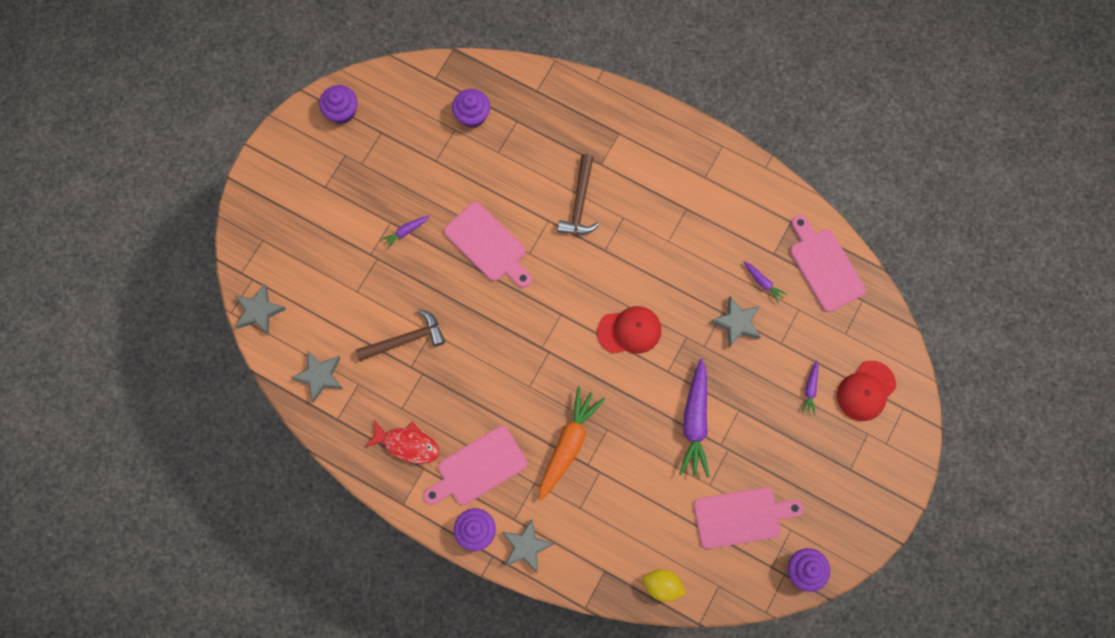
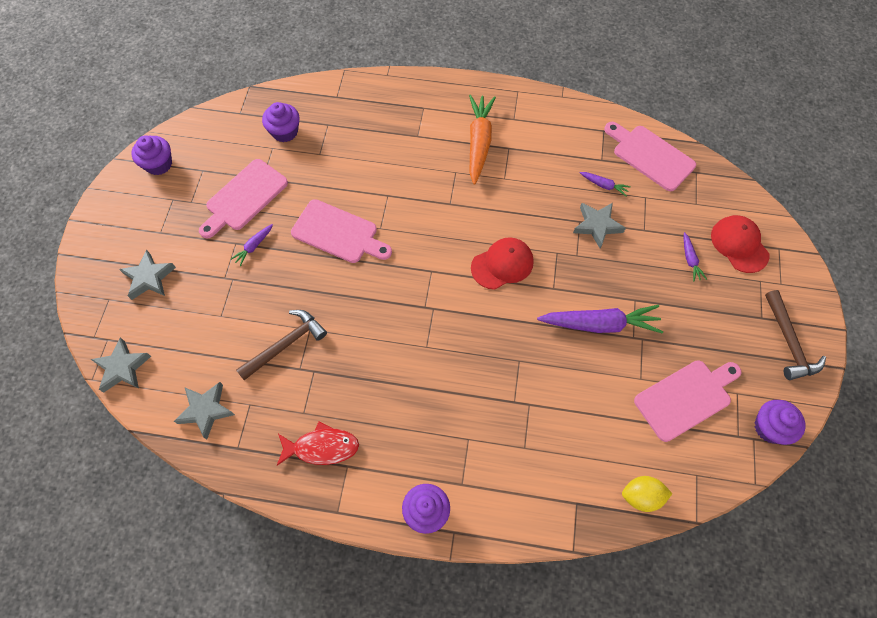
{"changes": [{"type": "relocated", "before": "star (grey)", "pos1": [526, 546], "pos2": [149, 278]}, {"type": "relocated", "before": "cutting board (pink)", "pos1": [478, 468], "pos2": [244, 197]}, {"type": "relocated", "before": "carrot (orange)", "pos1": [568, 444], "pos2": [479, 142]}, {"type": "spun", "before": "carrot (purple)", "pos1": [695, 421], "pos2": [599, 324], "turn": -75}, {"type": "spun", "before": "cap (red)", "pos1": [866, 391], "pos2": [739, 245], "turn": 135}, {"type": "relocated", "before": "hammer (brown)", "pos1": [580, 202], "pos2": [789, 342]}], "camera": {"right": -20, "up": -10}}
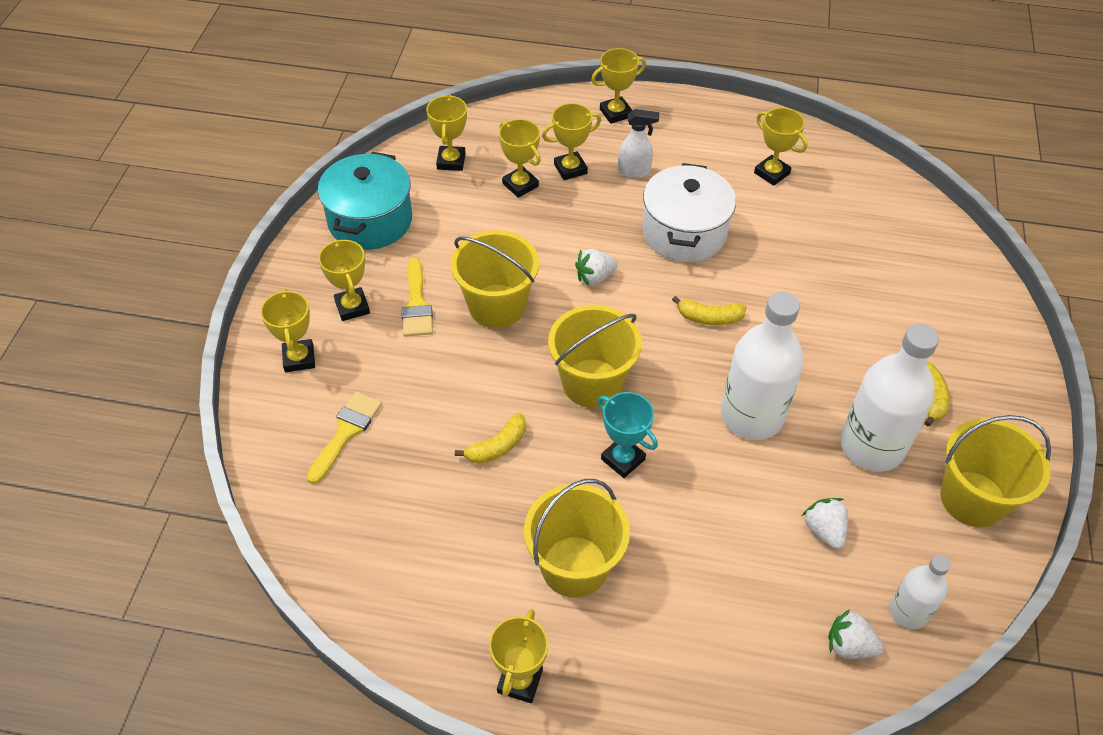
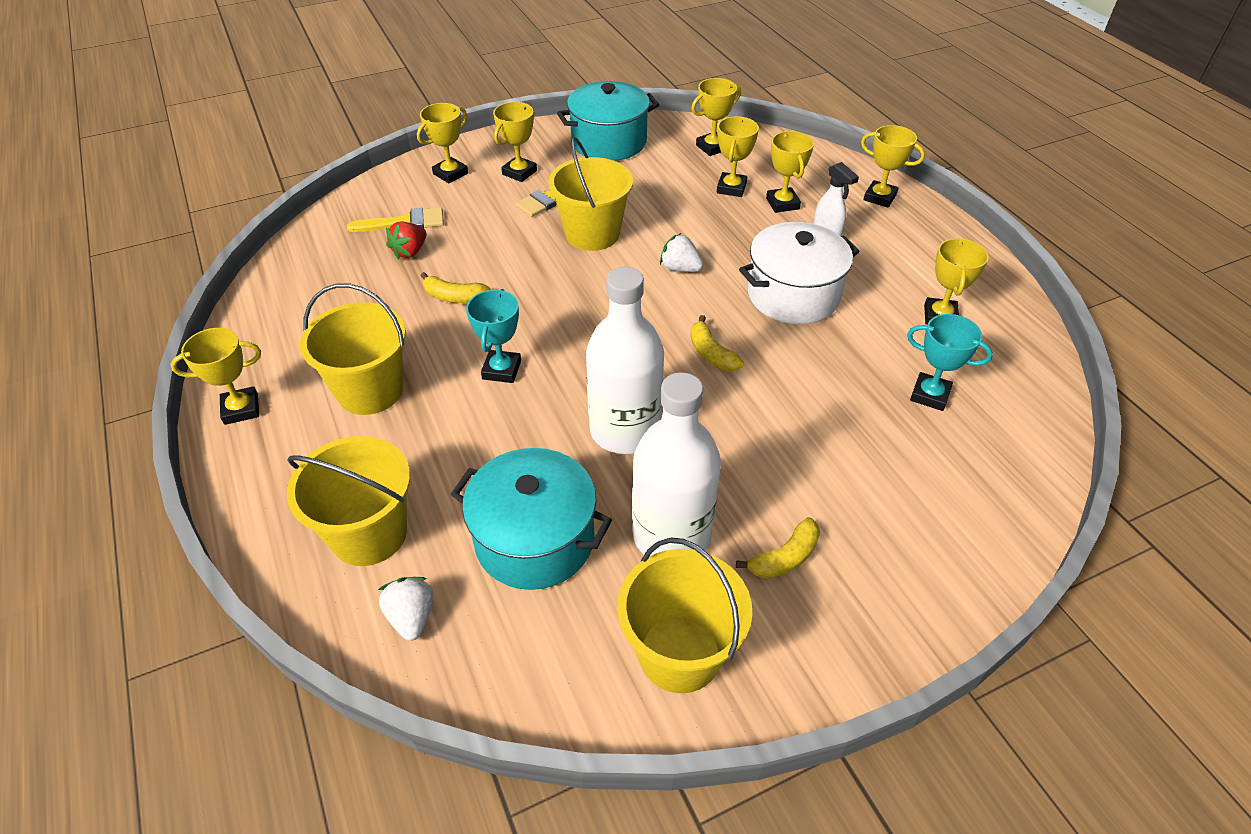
{"changes": [{"type": "relocated", "before": "bucket (yellow)", "pos1": [592, 383], "pos2": [369, 534]}, {"type": "appeared", "after": "strawberry (red)", "pos2": [410, 252]}, {"type": "exchanged", "before": "strawberry (white)", "after": "pot (turquoise)", "pos1": [824, 530], "pos2": [534, 540]}, {"type": "spun", "before": "trophy (yellow)", "pos1": [570, 169], "pos2": [782, 203], "turn": 45}, {"type": "appeared", "after": "trophy (turquoise)", "pos2": [929, 395]}, {"type": "missing", "before": "bottle (white)", "pos1": [908, 611]}], "camera": {"right": 55, "up": -5}}
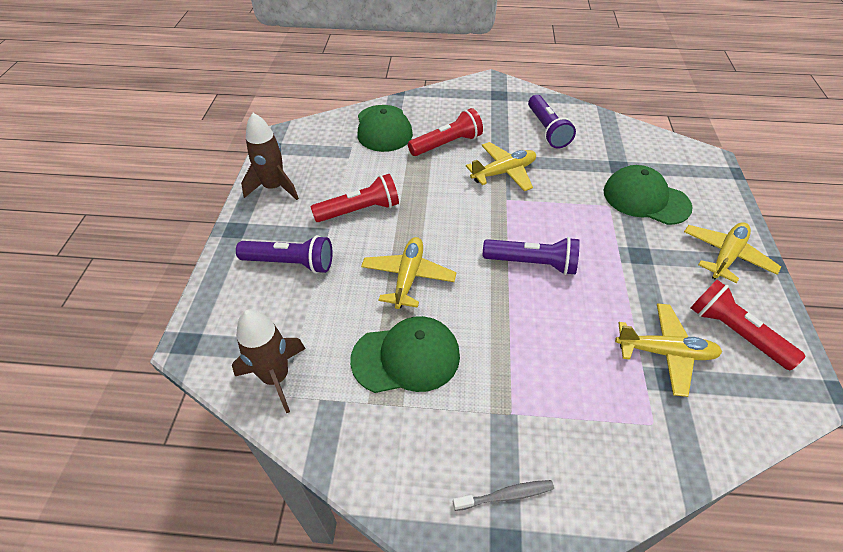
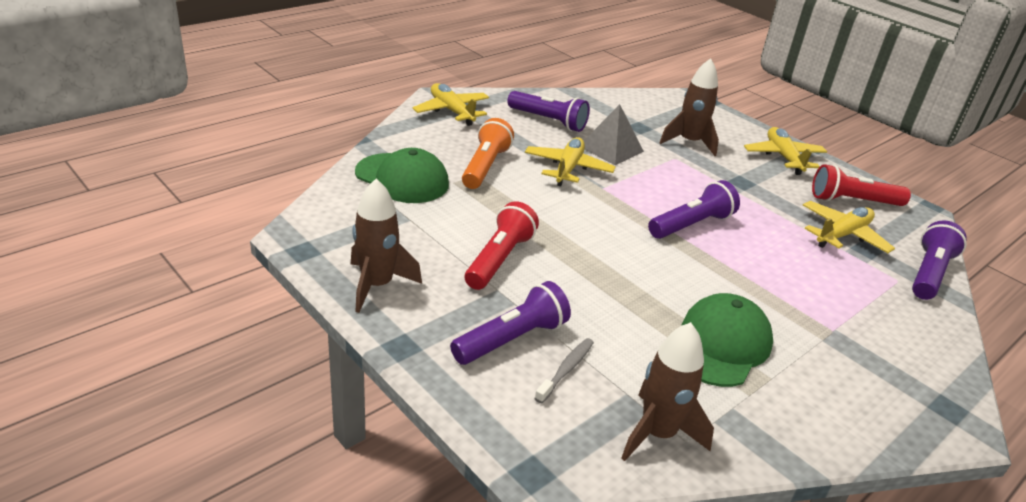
{"changes": [{"type": "relocated", "before": "plane (yellow)", "pos1": [408, 277], "pos2": [452, 111]}, {"type": "colour", "before": "flashlight (red)", "after": "flashlight (orange)", "pos1": [447, 144], "pos2": [485, 166]}, {"type": "relocated", "before": "toothbrush (grey)", "pos1": [506, 495], "pos2": [566, 370]}, {"type": "appeared", "after": "pyramid (grey)", "pos2": [611, 148]}, {"type": "exchanged", "before": "cap (green)", "after": "rocket (brown)", "pos1": [645, 199], "pos2": [689, 142]}, {"type": "appeared", "after": "flashlight (purple)", "pos2": [929, 273]}], "camera": {"right": -50, "up": -15}}
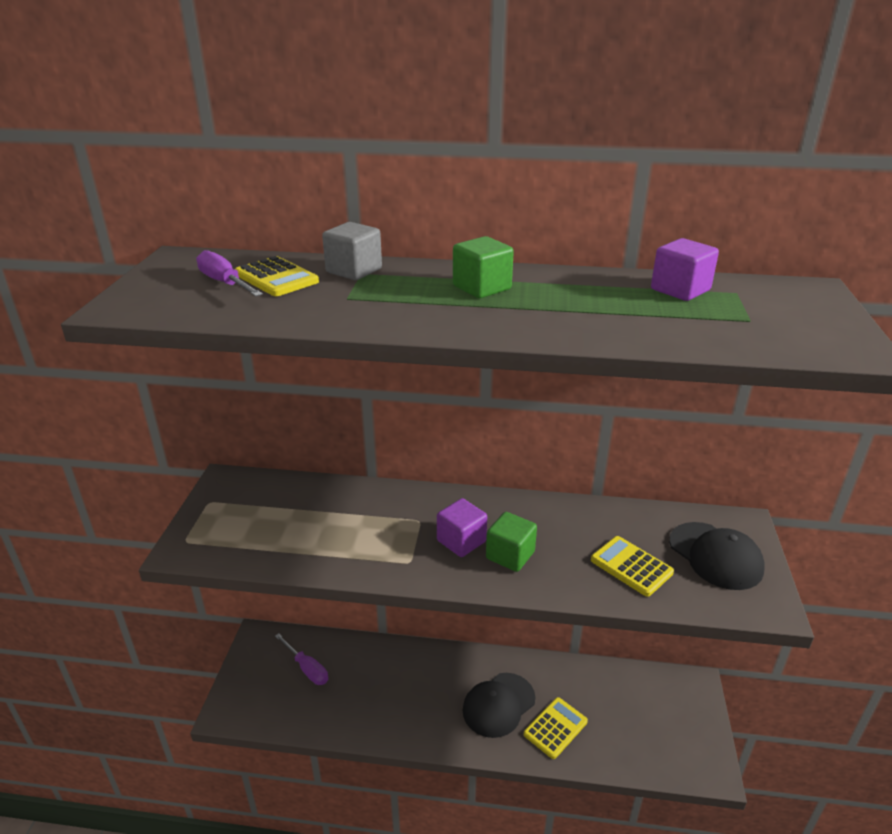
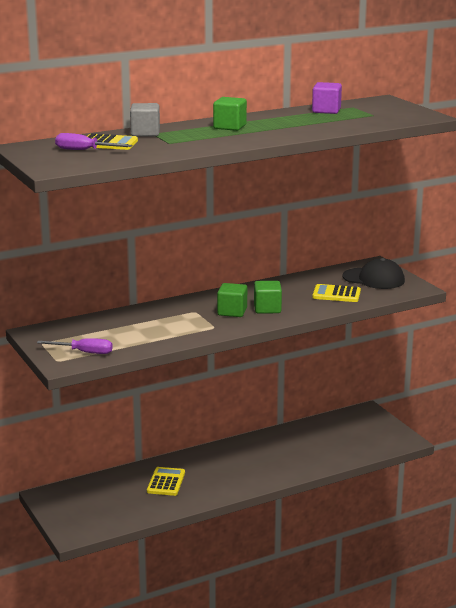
{"changes": [{"type": "relocated", "before": "screwdriver (purple)", "pos1": [307, 668], "pos2": [84, 352]}, {"type": "relocated", "before": "calculator (yellow)", "pos1": [555, 728], "pos2": [166, 482]}, {"type": "colour", "before": "cube (purple)", "after": "cube (green)", "pos1": [461, 541], "pos2": [232, 312]}, {"type": "missing", "before": "cap (black)", "pos1": [498, 705]}], "camera": {"right": -35, "up": -10}}
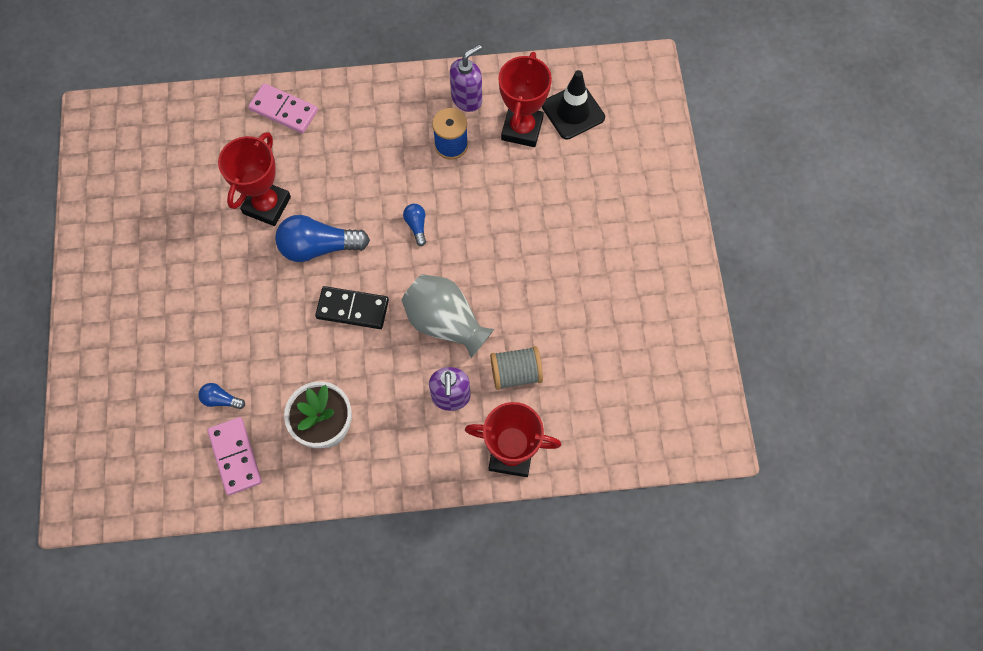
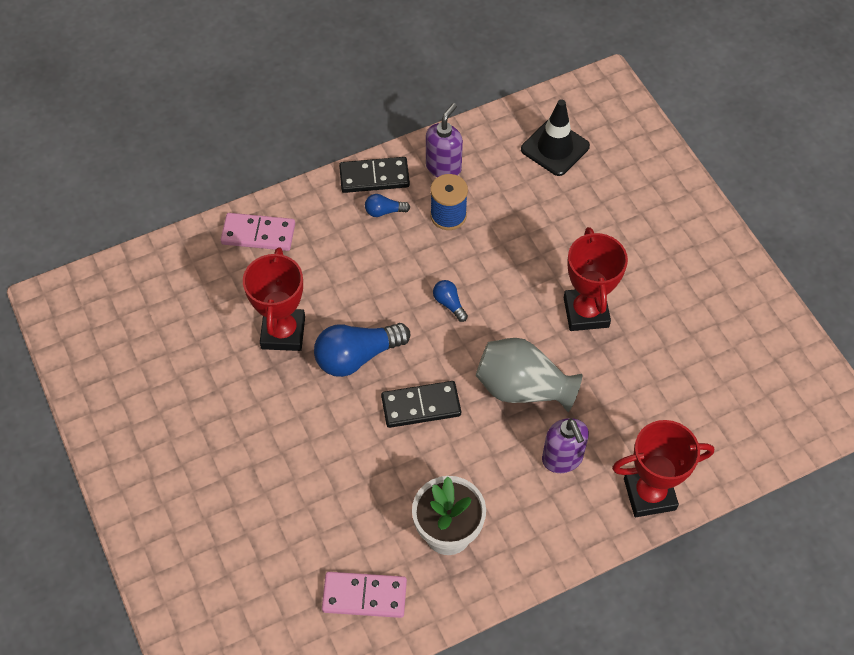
{"changes": [{"type": "spun", "before": "domino (pink)", "pos1": [235, 456], "pos2": [364, 596], "turn": -45}, {"type": "appeared", "after": "domino (black)", "pos2": [374, 177]}, {"type": "relocated", "before": "light bulb (blue)", "pos1": [221, 399], "pos2": [384, 211]}, {"type": "relocated", "before": "trophy (red)", "pos1": [522, 129], "pos2": [586, 312]}, {"type": "missing", "before": "spool (grey)", "pos1": [516, 373]}], "camera": {"right": -20, "up": -10}}
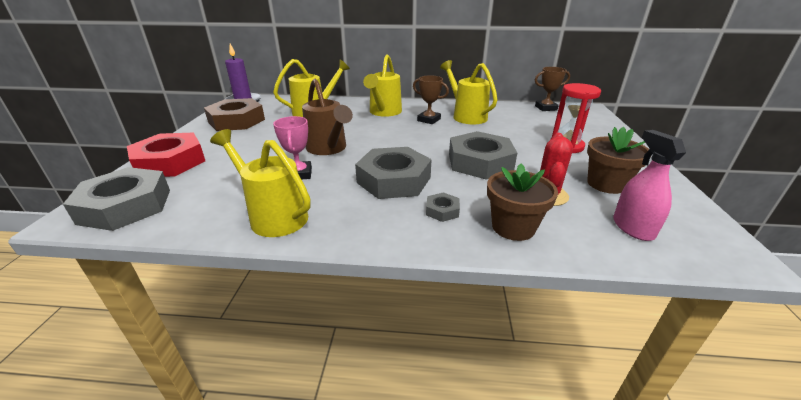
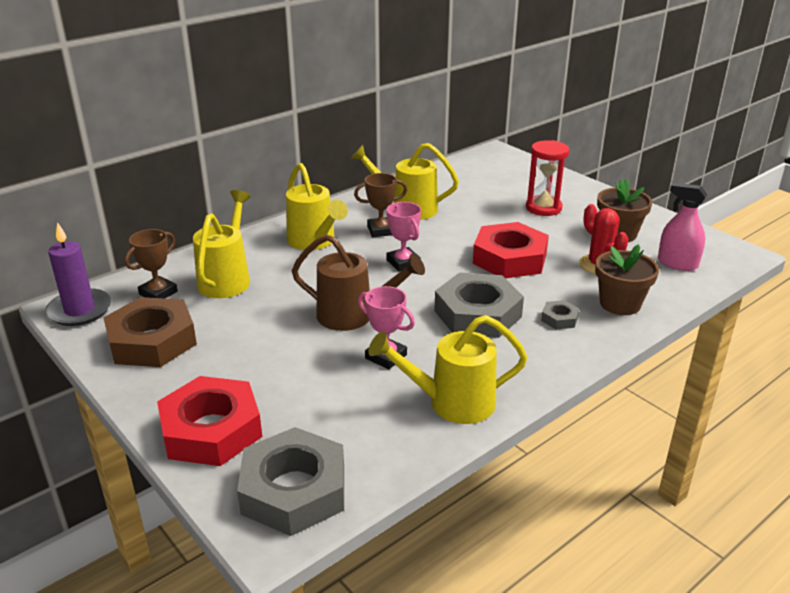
{"changes": [{"type": "relocated", "before": "trophy (brown)", "pos1": [545, 108], "pos2": [158, 293]}, {"type": "appeared", "after": "trophy (pink)", "pos2": [403, 262]}, {"type": "colour", "before": "nut (grey)", "after": "nut (red)", "pos1": [480, 162], "pos2": [509, 258]}], "camera": {"right": -45, "up": 0}}
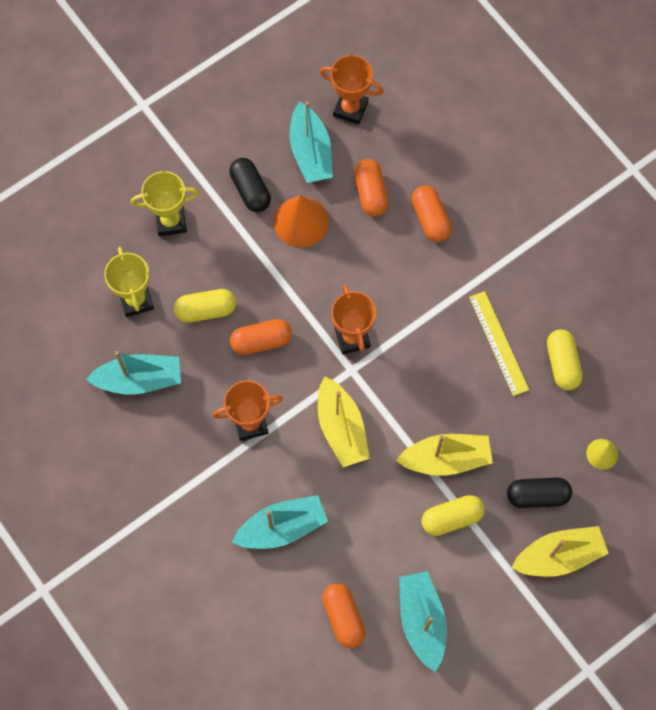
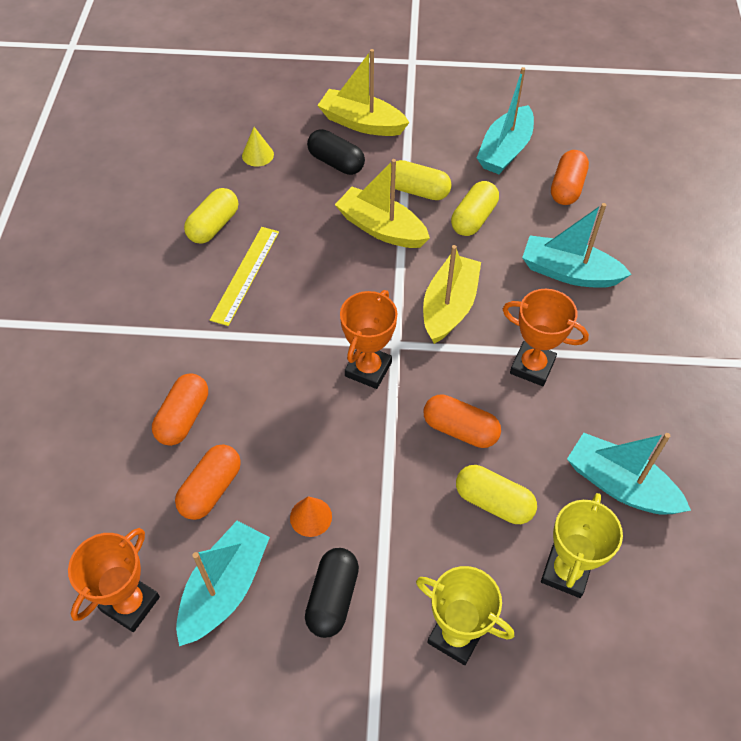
{"changes": [{"type": "spun", "before": "trophy (orange)", "pos1": [350, 109], "pos2": [130, 604], "turn": 60}, {"type": "size", "before": "cone (orange)", "pos1": [301, 221], "pos2": [311, 517], "scale": 0.55}, {"type": "appeared", "after": "capsule (yellow)", "pos2": [473, 218]}], "camera": {"right": -140, "up": -15}}
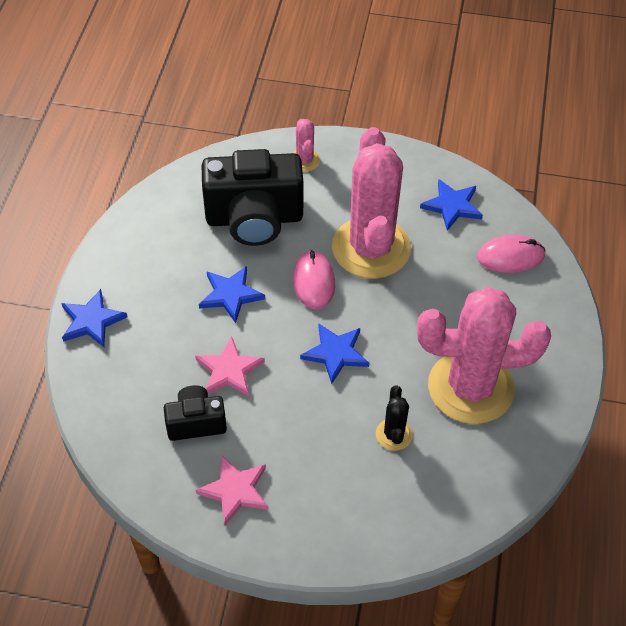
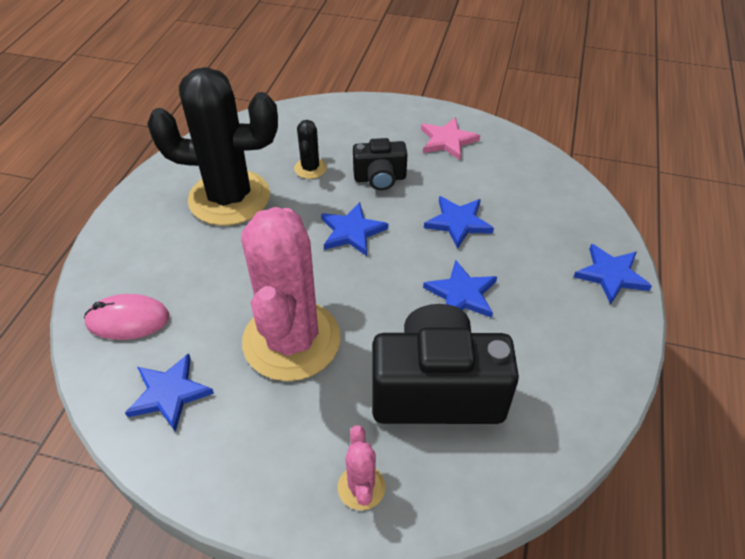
{"changes": [{"type": "colour", "before": "cactus (pink)", "after": "cactus (black)", "pos1": [470, 387], "pos2": [229, 198]}, {"type": "relocated", "before": "camera (black)", "pos1": [196, 422], "pos2": [380, 178]}, {"type": "colour", "before": "star (pink)", "after": "star (blue)", "pos1": [229, 370], "pos2": [458, 223]}, {"type": "missing", "before": "mouse (pink)", "pos1": [314, 282]}], "camera": {"right": -175, "up": -5}}
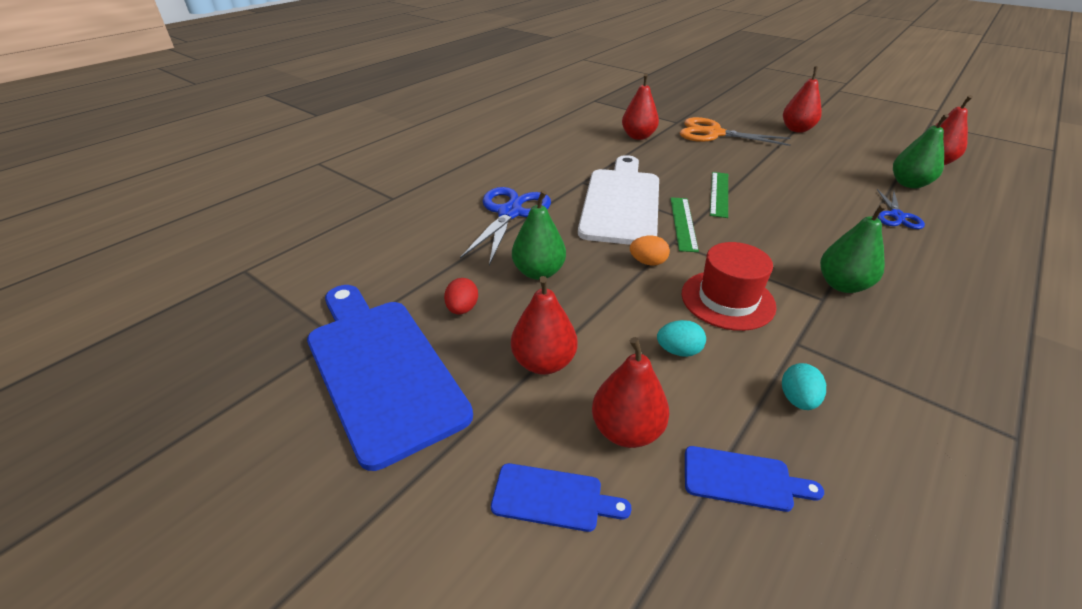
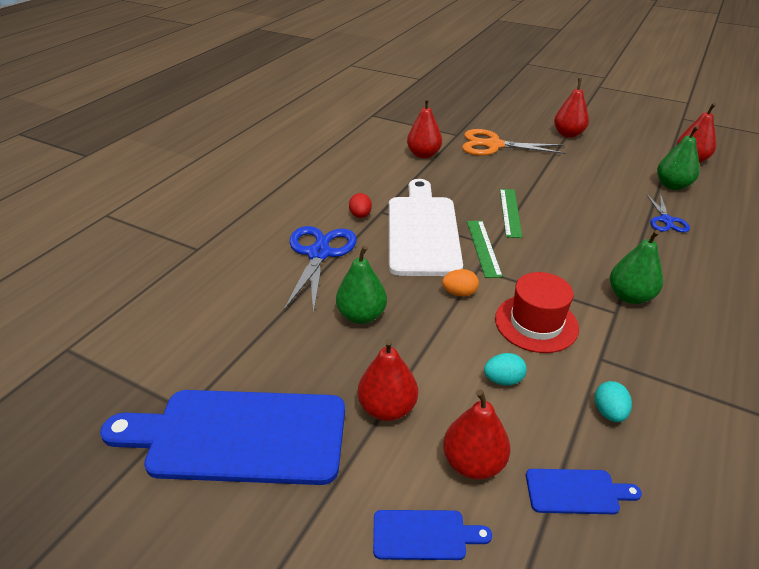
{"changes": [{"type": "spun", "before": "cutting board (blue)", "pos1": [381, 368], "pos2": [238, 435], "turn": -45}, {"type": "relocated", "before": "egg (red)", "pos1": [462, 309], "pos2": [360, 215]}], "camera": {"right": -10, "up": 0}}
